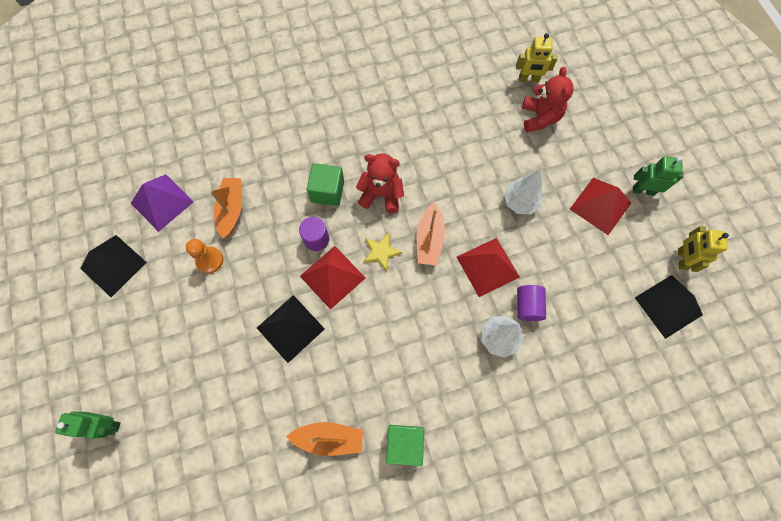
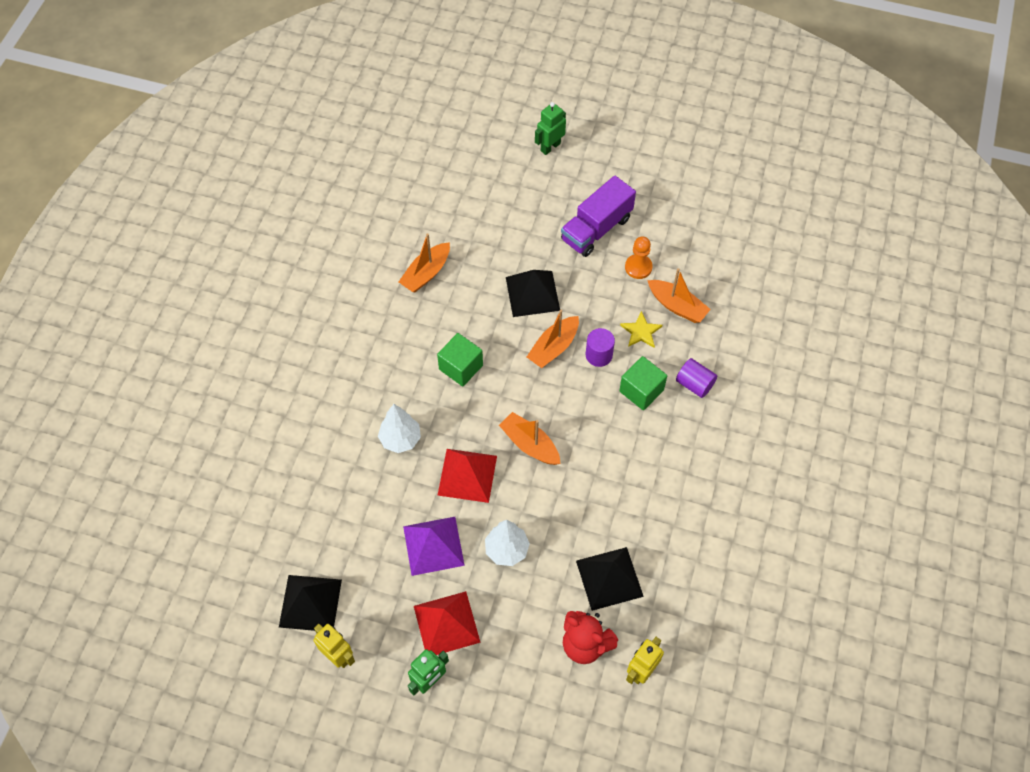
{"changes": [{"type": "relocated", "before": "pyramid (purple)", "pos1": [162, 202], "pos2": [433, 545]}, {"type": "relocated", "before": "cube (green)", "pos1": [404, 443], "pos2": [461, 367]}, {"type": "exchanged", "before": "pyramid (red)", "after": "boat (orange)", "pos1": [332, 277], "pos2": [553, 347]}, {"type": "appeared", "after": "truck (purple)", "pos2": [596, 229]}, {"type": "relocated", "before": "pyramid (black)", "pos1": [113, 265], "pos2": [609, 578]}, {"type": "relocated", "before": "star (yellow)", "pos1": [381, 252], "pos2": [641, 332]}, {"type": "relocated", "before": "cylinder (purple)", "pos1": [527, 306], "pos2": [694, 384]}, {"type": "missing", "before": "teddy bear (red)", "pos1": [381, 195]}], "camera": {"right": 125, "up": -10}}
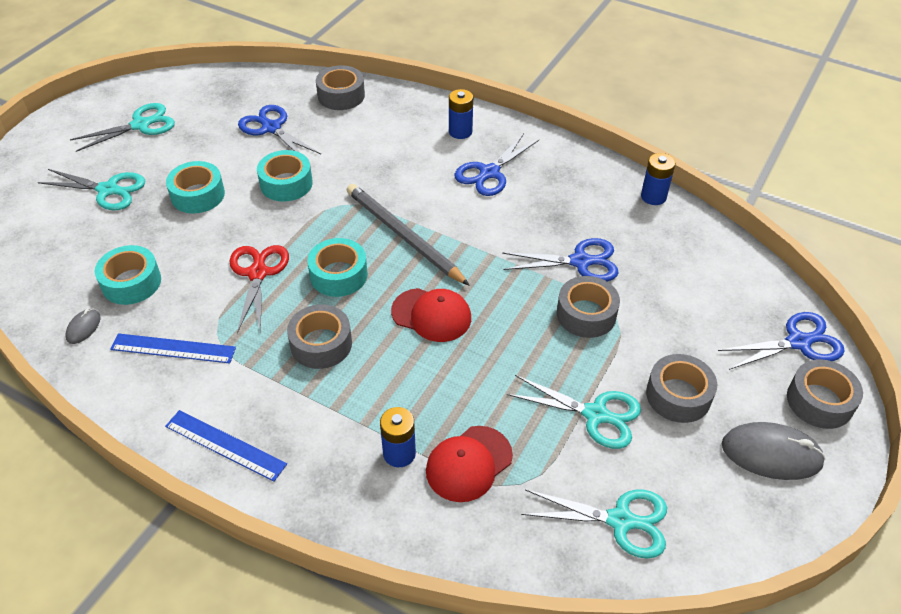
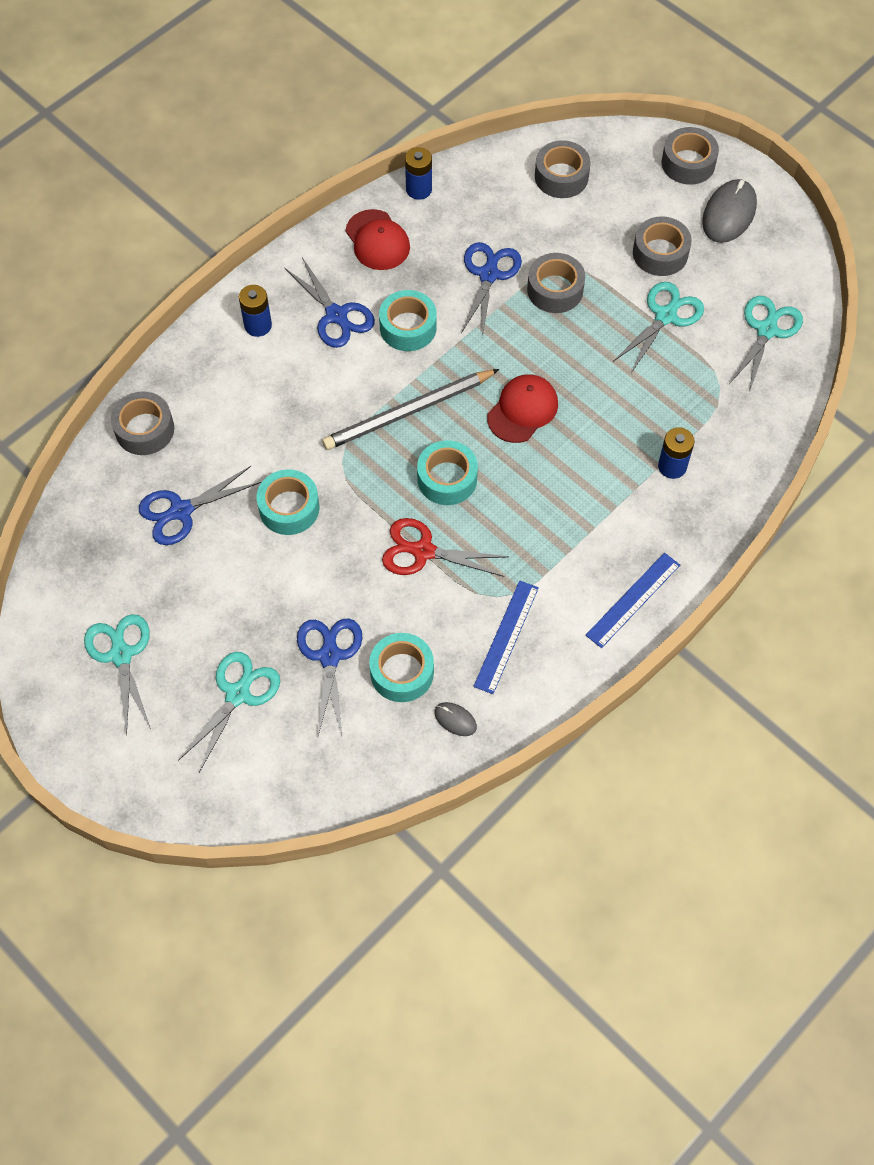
{"changes": [{"type": "relocated", "before": "scissors (blue)", "pos1": [798, 342], "pos2": [329, 656]}, {"type": "relocated", "before": "cap (red)", "pos1": [469, 463], "pos2": [377, 240]}, {"type": "relocated", "before": "tape (turquoise)", "pos1": [198, 195], "pos2": [408, 327]}, {"type": "relocated", "before": "tape (grey)", "pos1": [321, 344], "pos2": [561, 176]}], "camera": {"right": -75, "up": 15}}
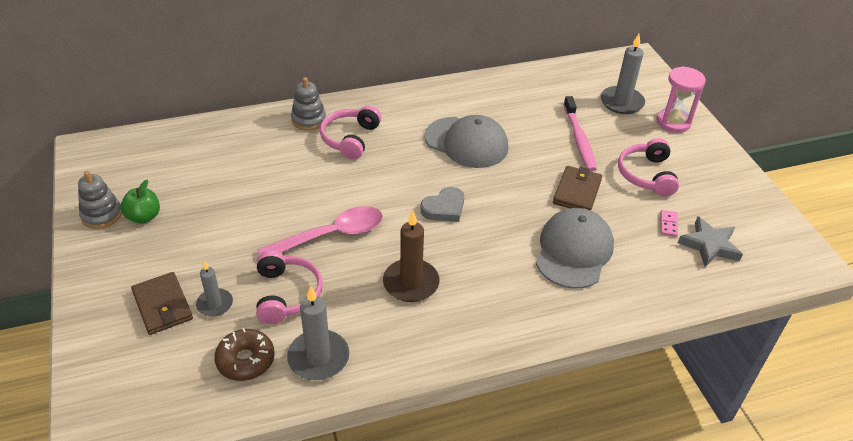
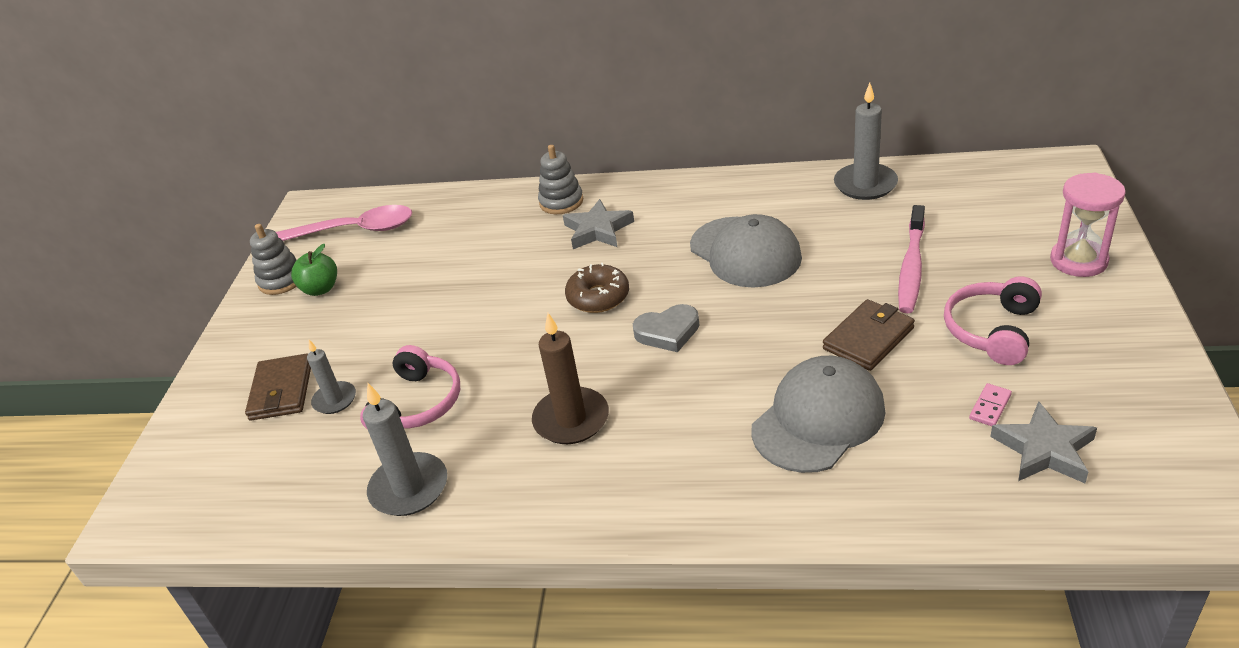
{"changes": [{"type": "relocated", "before": "spoon (pink)", "pos1": [330, 235], "pos2": [355, 230]}, {"type": "exchanged", "before": "headphones (pink)", "after": "star (grey)", "pos1": [350, 139], "pos2": [598, 230]}, {"type": "relocated", "before": "donut (brown)", "pos1": [245, 360], "pos2": [598, 297]}, {"type": "relocated", "before": "candle (grey)", "pos1": [621, 102], "pos2": [865, 184]}], "camera": {"right": 30, "up": -5}}
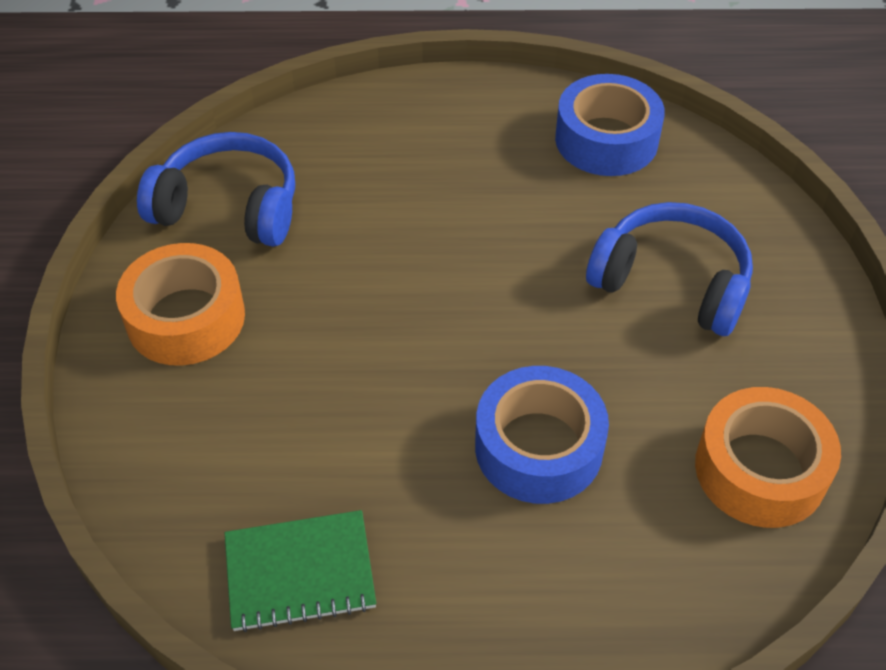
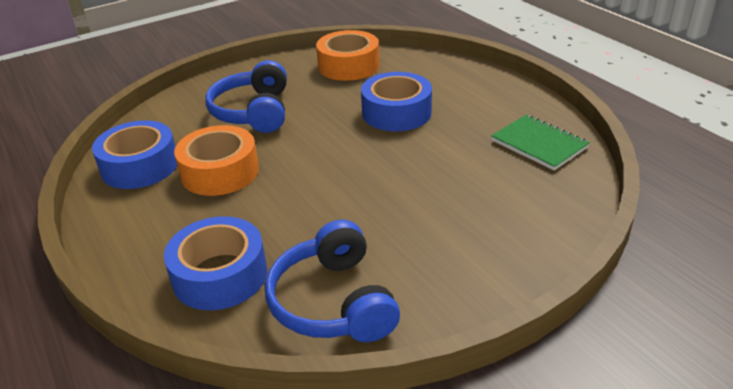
{"changes": [{"type": "appeared", "after": "tape (blue)", "pos2": [220, 275]}, {"type": "relocated", "before": "tape (orange)", "pos1": [186, 318], "pos2": [220, 172]}], "camera": {"right": -120, "up": -15}}
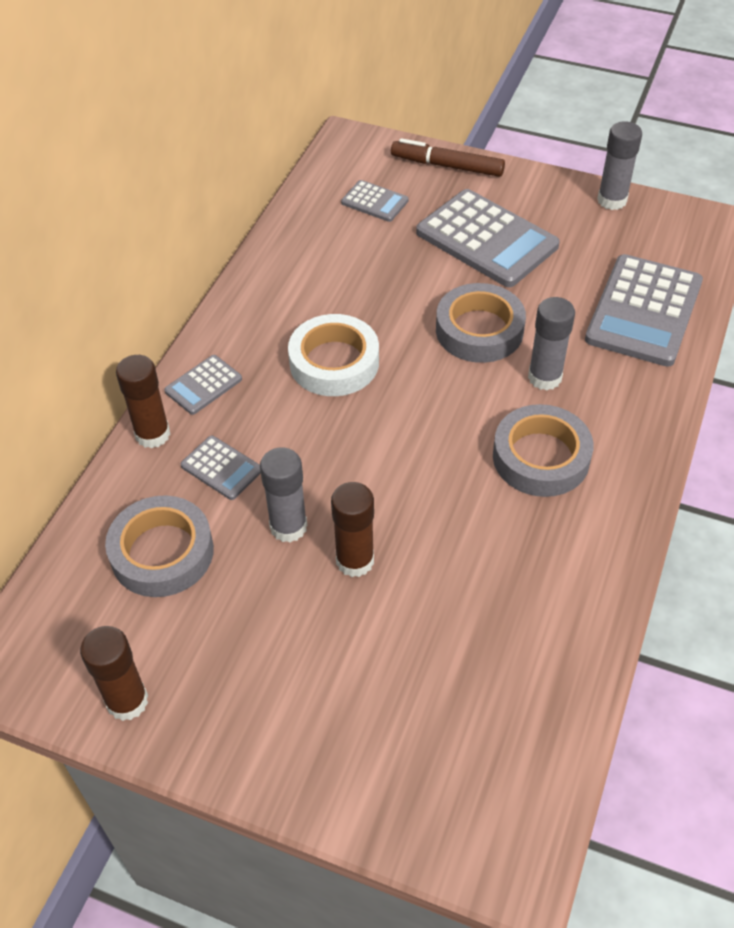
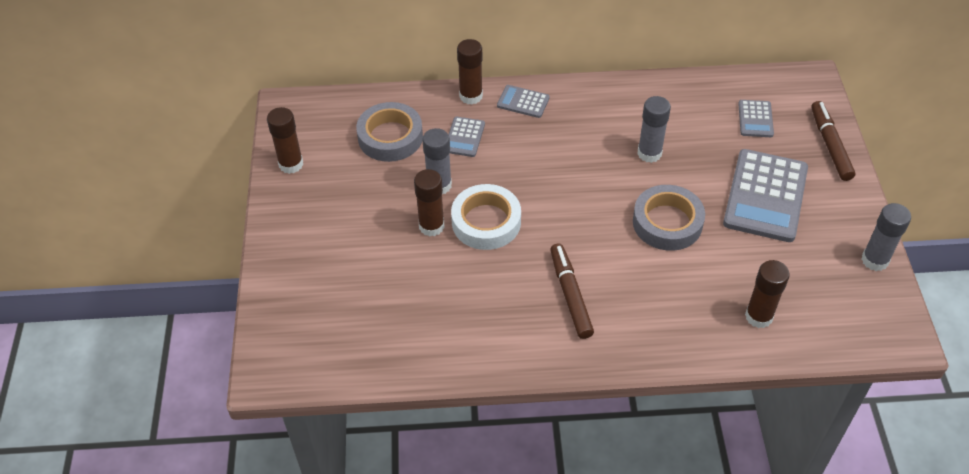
{"changes": [{"type": "relocated", "before": "tape (white)", "pos1": [334, 362], "pos2": [486, 222]}, {"type": "exchanged", "before": "tape (grey)", "after": "marker (brown)", "pos1": [541, 457], "pos2": [570, 295]}, {"type": "relocated", "before": "glue stick (grey)", "pos1": [544, 377], "pos2": [649, 153]}, {"type": "exchanged", "before": "calculator (grey)", "after": "glue stick (brown)", "pos1": [644, 311], "pos2": [758, 316]}], "camera": {"right": 65, "up": 0}}
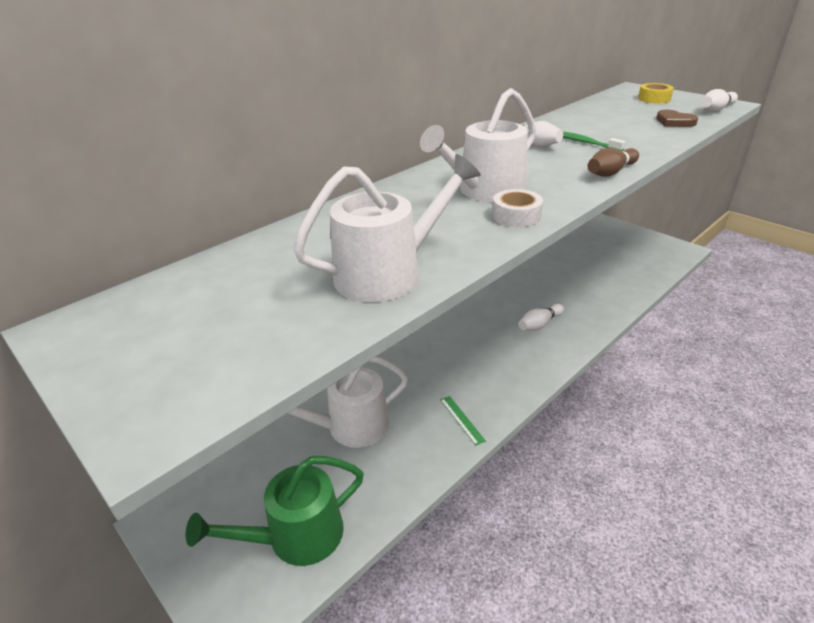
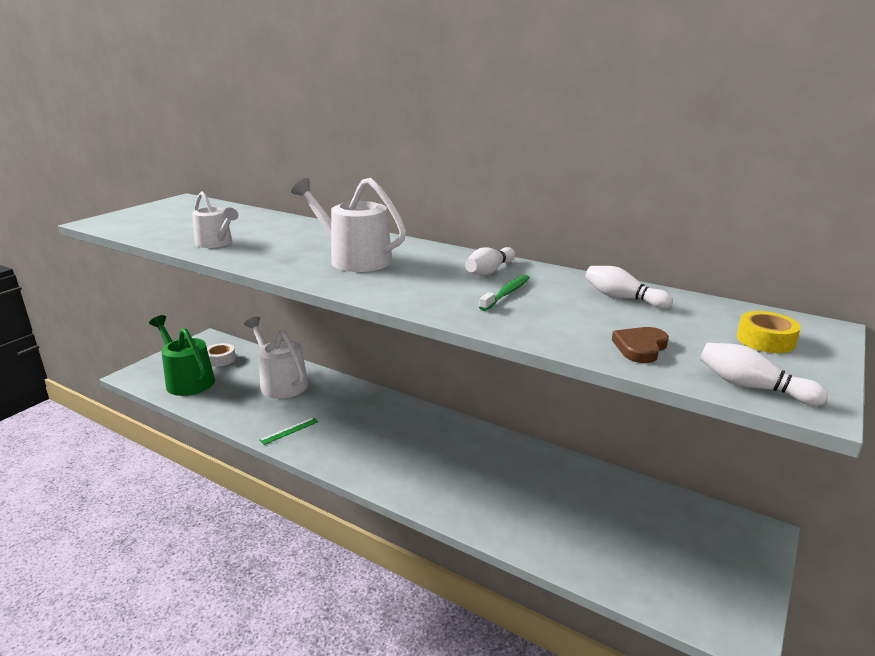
{"changes": [{"type": "size", "before": "watering can (white)", "pos1": [387, 273], "pos2": [216, 243], "scale": 0.63}, {"type": "relocated", "before": "tape (white)", "pos1": [516, 216], "pos2": [220, 359]}, {"type": "relocated", "before": "bowling pin (white)", "pos1": [539, 324], "pos2": [622, 298]}, {"type": "missing", "before": "bowling pin (brown)", "pos1": [610, 172]}], "camera": {"right": 75, "up": -10}}
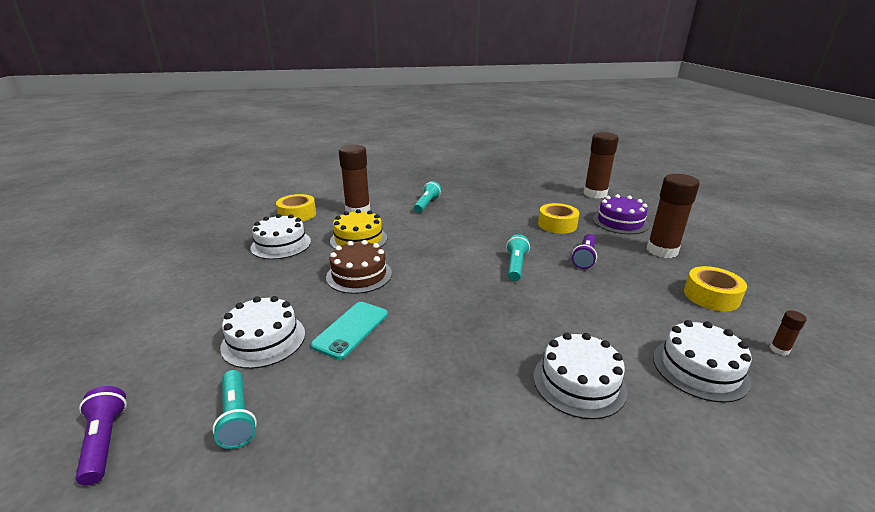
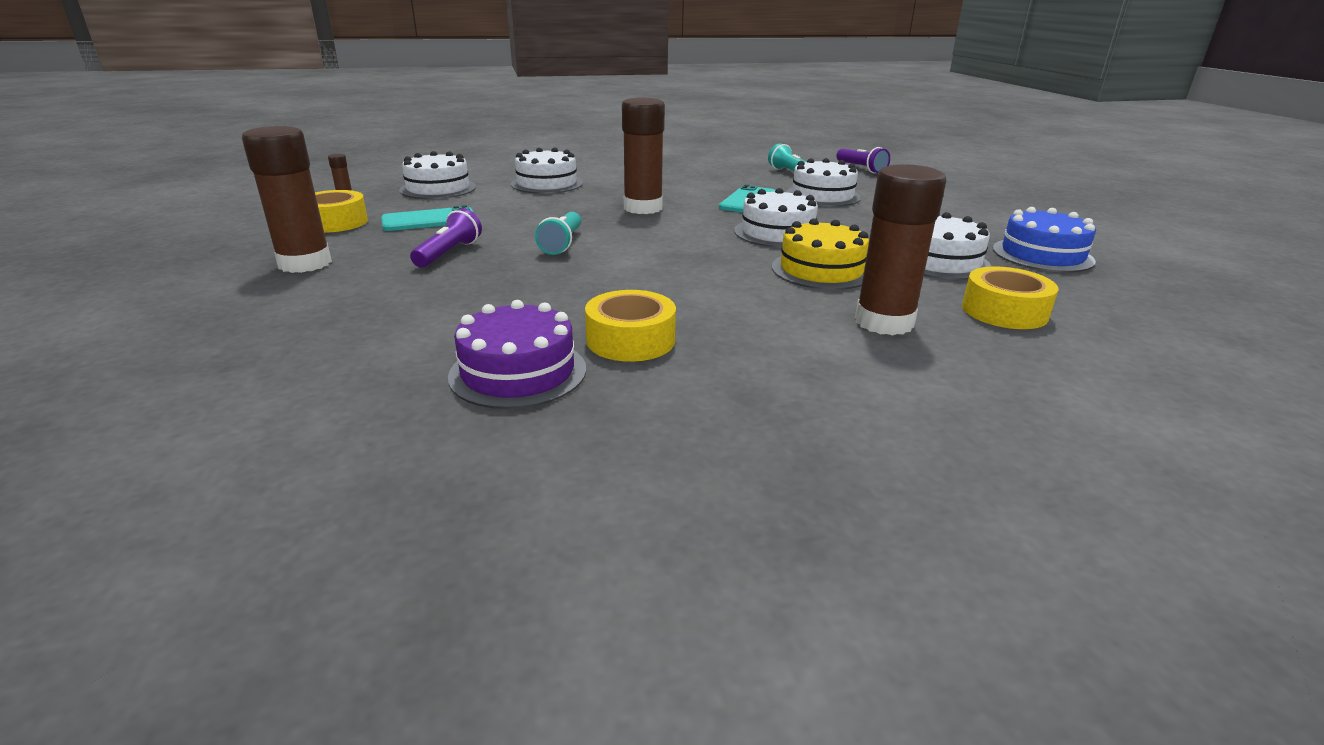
{"changes": [{"type": "appeared", "after": "phone (turquoise)", "pos2": [429, 220]}, {"type": "relocated", "before": "cake (purple)", "pos1": [620, 222], "pos2": [518, 372]}, {"type": "relocated", "before": "tape (yellow)", "pos1": [557, 225], "pos2": [630, 340]}, {"type": "relocated", "before": "glue stick (brown)", "pos1": [595, 194], "pos2": [643, 208]}, {"type": "colour", "before": "cake (brown)", "after": "cake (white)", "pos1": [359, 275], "pos2": [777, 233]}, {"type": "appeared", "after": "cake (blue)", "pos2": [1042, 255]}, {"type": "missing", "before": "flashlight (turquoise)", "pos1": [427, 204]}], "camera": {"right": 175, "up": 0}}
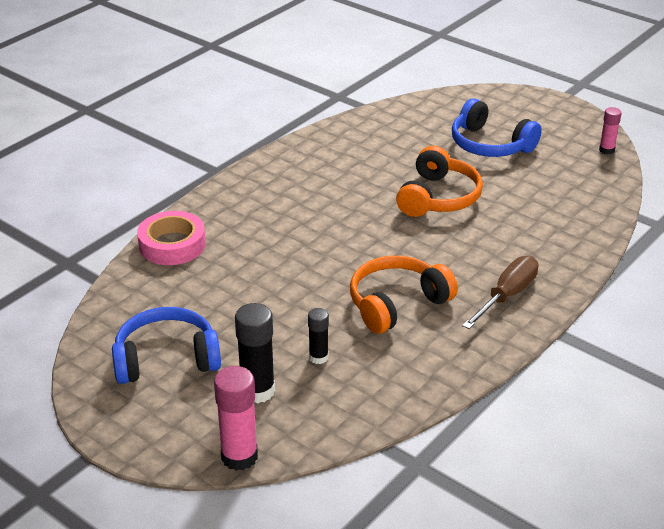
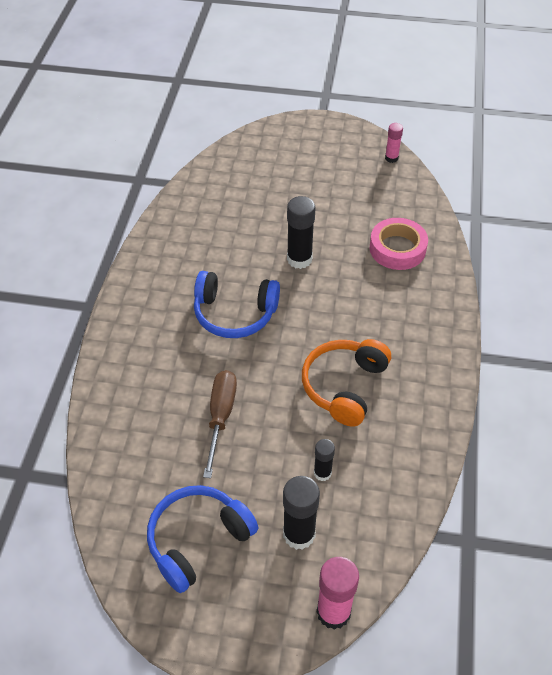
{"changes": [{"type": "relocated", "before": "headphones (blue)", "pos1": [490, 145], "pos2": [234, 313]}, {"type": "relocated", "before": "screwdriver (brown)", "pos1": [507, 295], "pos2": [220, 417]}, {"type": "exchanged", "before": "headphones (orange)", "after": "glue stick (black)", "pos1": [438, 197], "pos2": [299, 259]}, {"type": "relocated", "before": "tape (pink)", "pos1": [172, 245], "pos2": [397, 249]}], "camera": {"right": -30, "up": 15}}
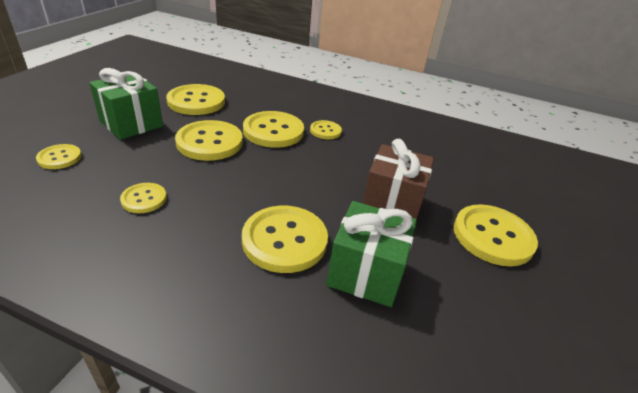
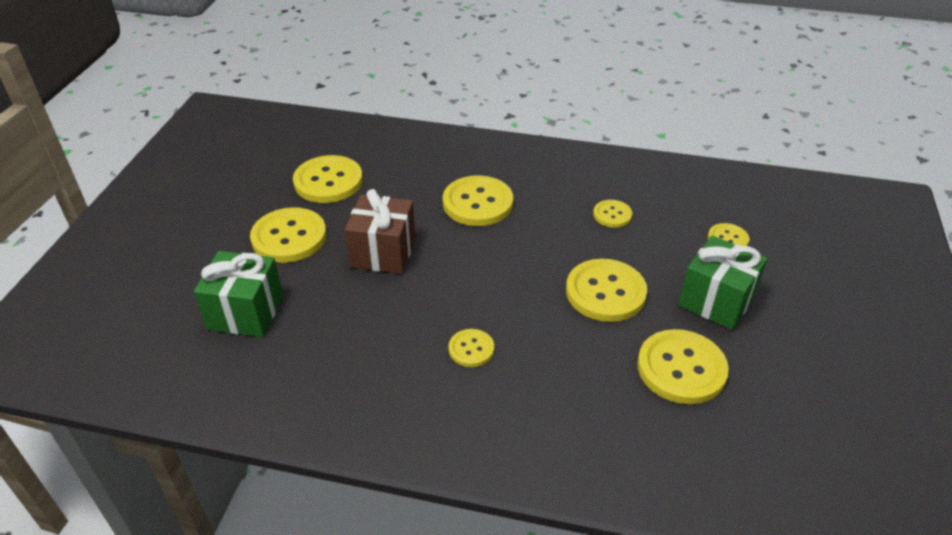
{"changes": [{"type": "relocated", "before": "gift (green)", "pos1": [366, 273], "pos2": [246, 312]}, {"type": "relocated", "before": "button (yellow)", "pos1": [273, 131], "pos2": [328, 181]}], "camera": {"right": 175, "up": 5}}
